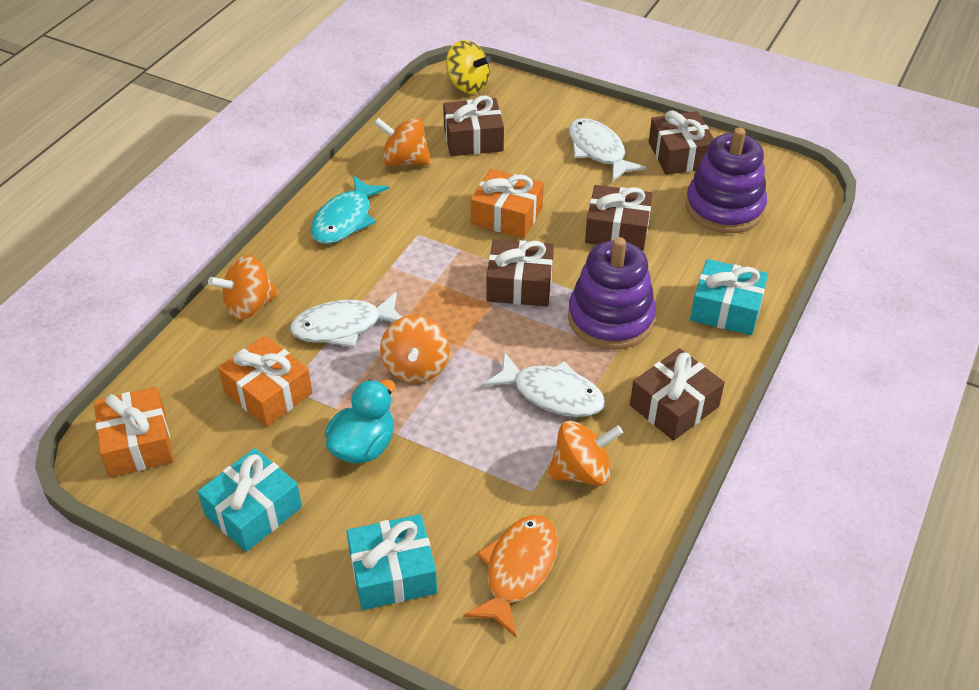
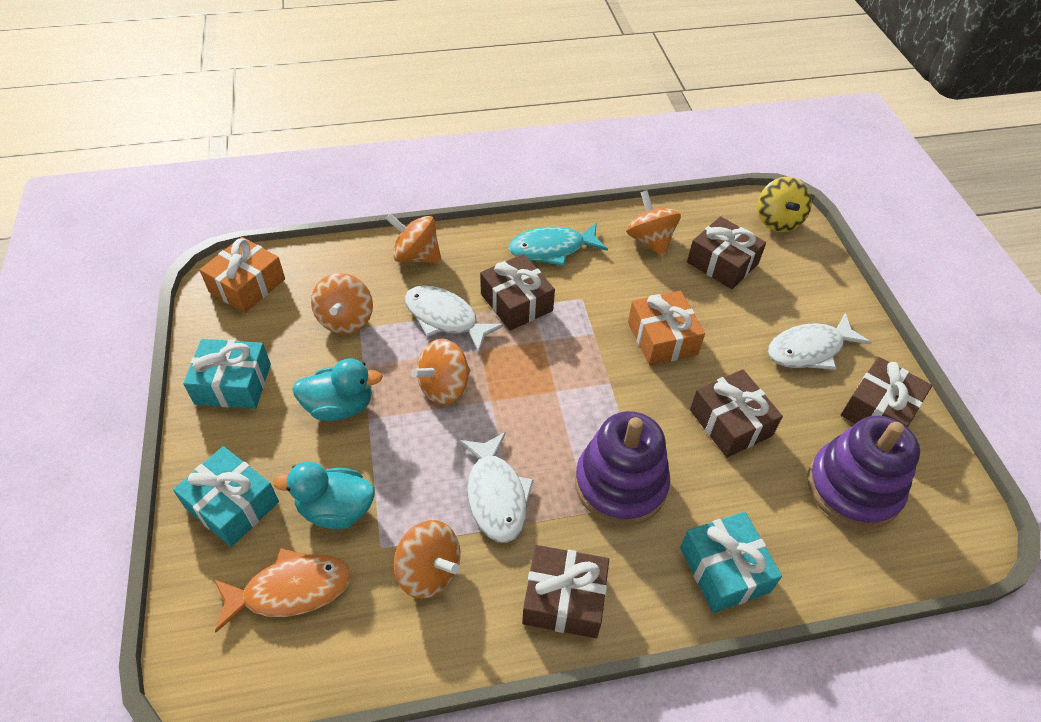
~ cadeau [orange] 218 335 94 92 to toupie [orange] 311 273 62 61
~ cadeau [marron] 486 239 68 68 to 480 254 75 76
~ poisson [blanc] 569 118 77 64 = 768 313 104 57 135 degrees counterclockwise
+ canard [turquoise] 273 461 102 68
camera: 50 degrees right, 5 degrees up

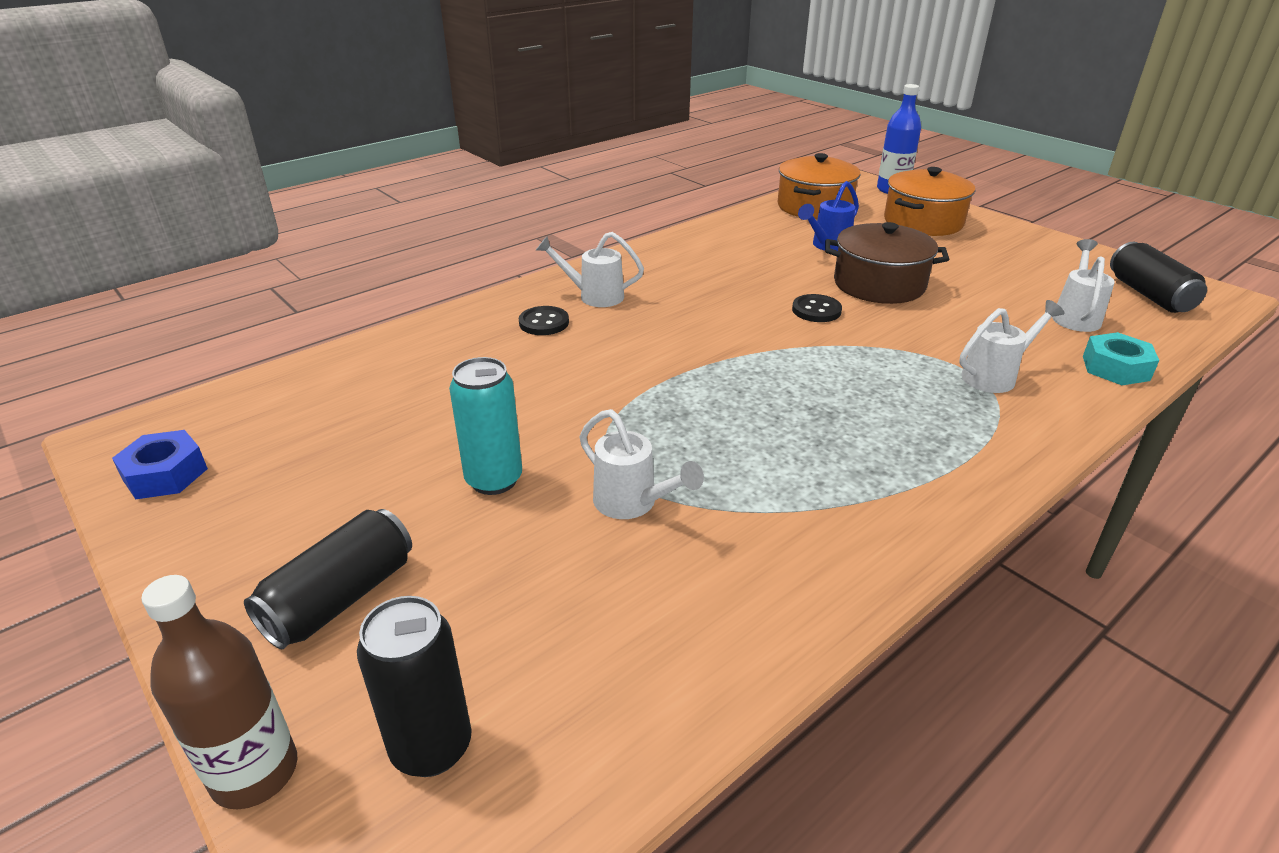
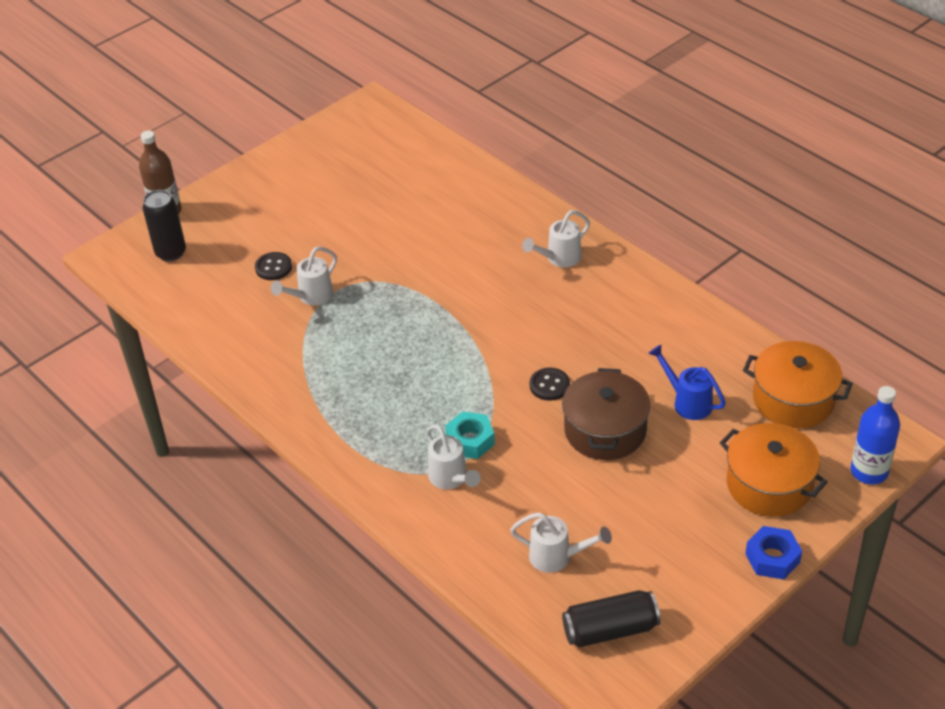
~ écrou [bleu] 112 430 96 69 to 745 526 57 54
- canette [noir] 244 509 168 140
- canette [turquoise] 449 357 73 138
~ bouton [noir] 519 306 50 29 to 255 252 37 28
~ arrosoir [blanc] 536 232 108 75 = 522 210 68 58 135 degrees counterclockwise
~ écrou [turquoise] 1083 332 76 53 to 445 411 50 48
camera: 90 degrees right, 10 degrees up

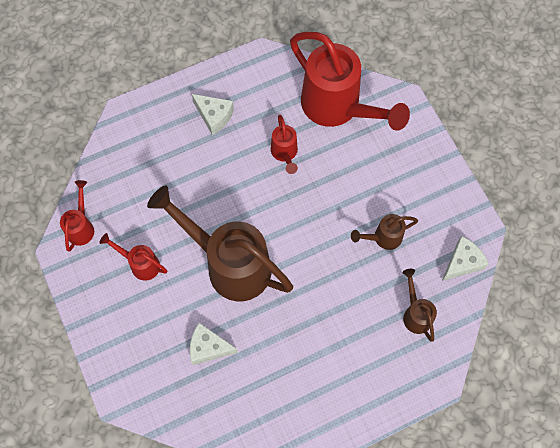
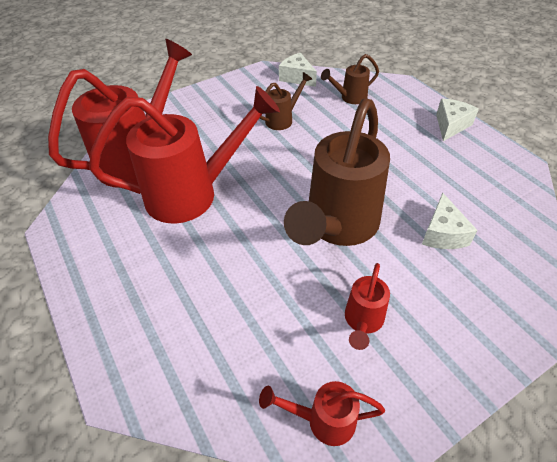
~ fromage [blanc] 192 94 42 41 to 436 99 43 42
~ arrosoir [rouge] 271 115 27 59 = 89 86 191 137 x2.19
~ arrosoir [marron] 351 214 67 36 = 260 72 52 58 105 degrees counterclockwise
camera: 95 degrees left, 20 degrees down

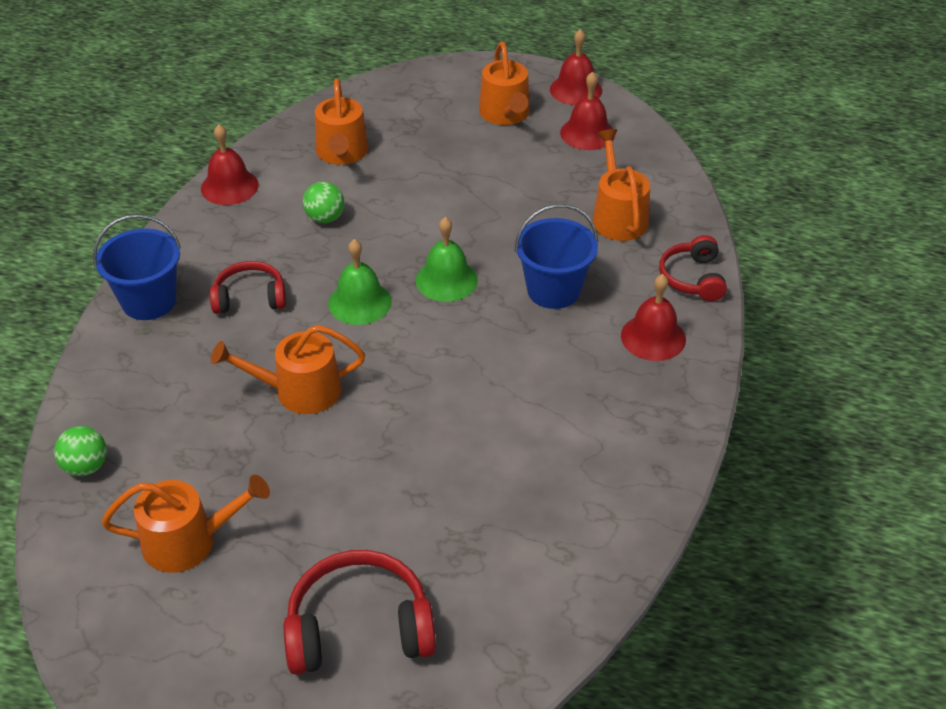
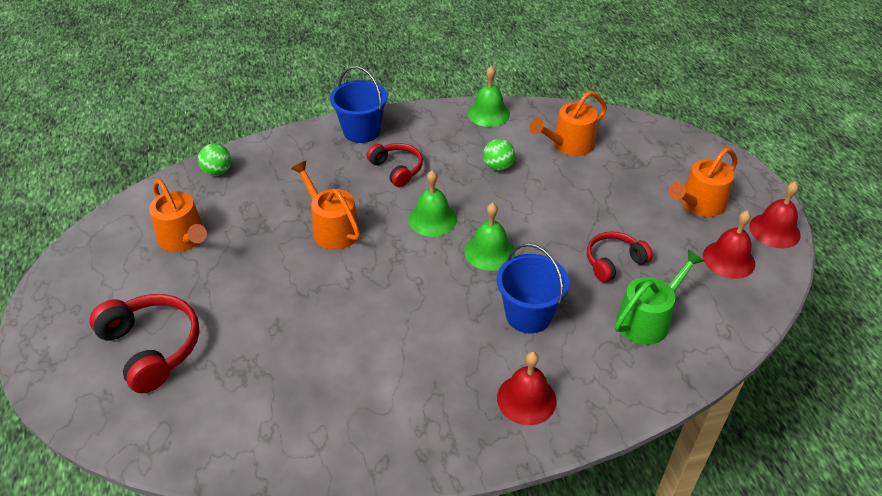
~ cloche [rouge] 201 124 58 81 to cloche [vert] 468 66 42 61
~ arrosoir [orange] 592 129 58 112 to arrosoir [vert] 615 249 89 96
~ casque audio [rouge] 659 235 68 66 to 587 231 66 51
camera: 60 degrees right, 0 degrees up

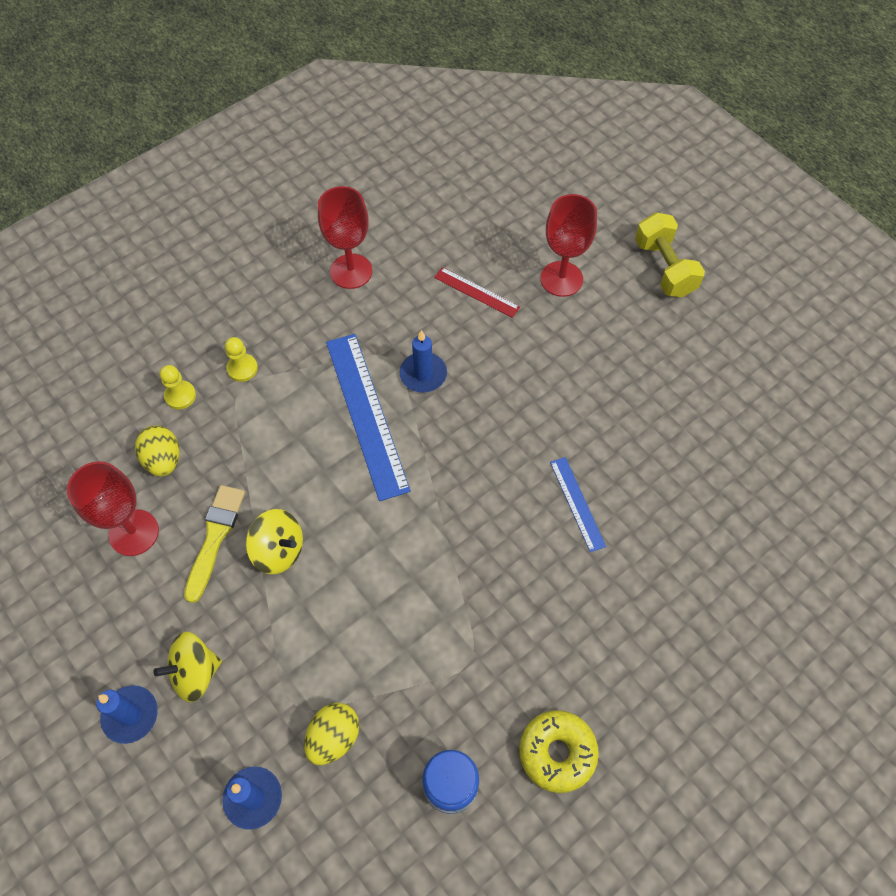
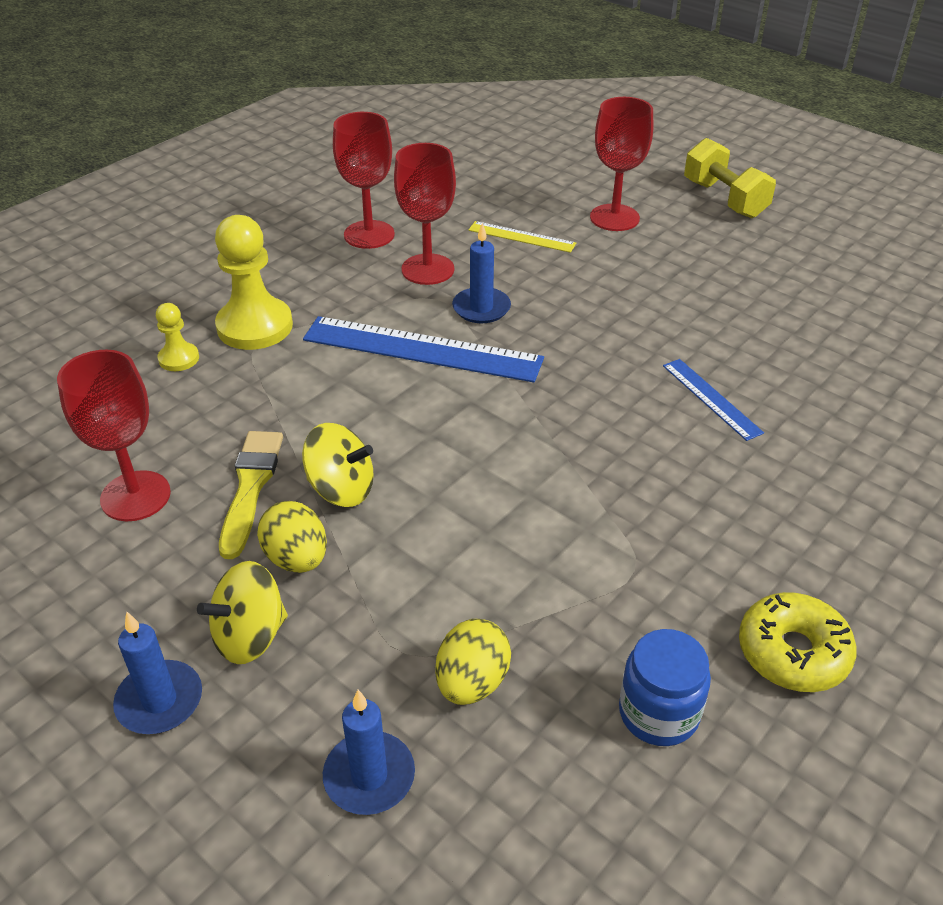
~ œuf [jaune] 135 425 45 52 to 257 501 70 72
~ pion [jaune] 225 337 33 45 = 215 215 78 135 x1.96
~ règle [bleu] 326 334 85 167 = 303 316 241 66 45 degrees counterclockwise
~ règle [rouge] 434 267 86 51 to règle [jaune] 468 221 108 32
+ verre à pied [rouge] 394 143 62 142
camera: 10 degrees left, 20 degrees down

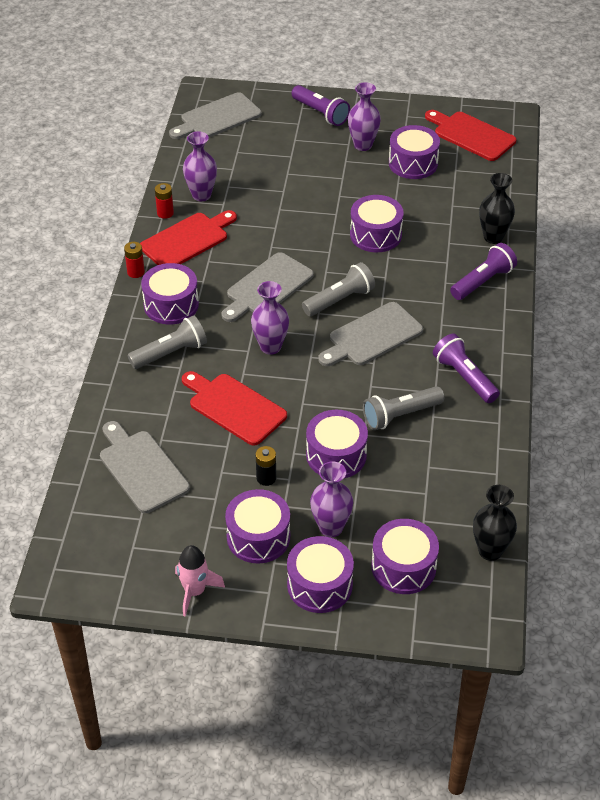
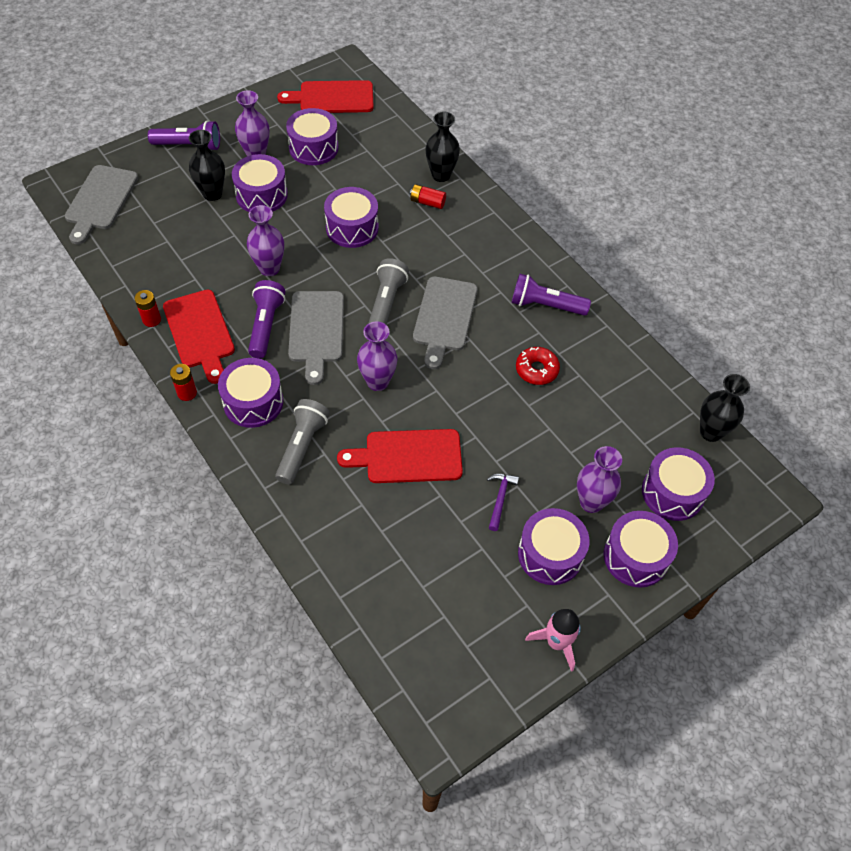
- planche à découper [gris] 100 421 90 92
~ planche à découper [rouge] 140 210 97 55 = 163 290 72 94 150 degrees clockwise
~ vase [violet] 183 131 34 70 to 247 205 37 71
~ pile [noir] 256 446 20 40 to marteau [violet] 487 474 32 57
~ tambour [violet] 306 410 62 68 to 232 154 56 58
~ lampe de poche [gris] 363 386 81 44 to beignet [rouge] 516 347 44 38
~ lampe de poche [violet] 450 243 67 57 to 248 280 37 78
+ vase [noir] 189 130 36 71
+ pile [rouge] 410 184 36 25
camera: 45 degrees left, 10 degrees up

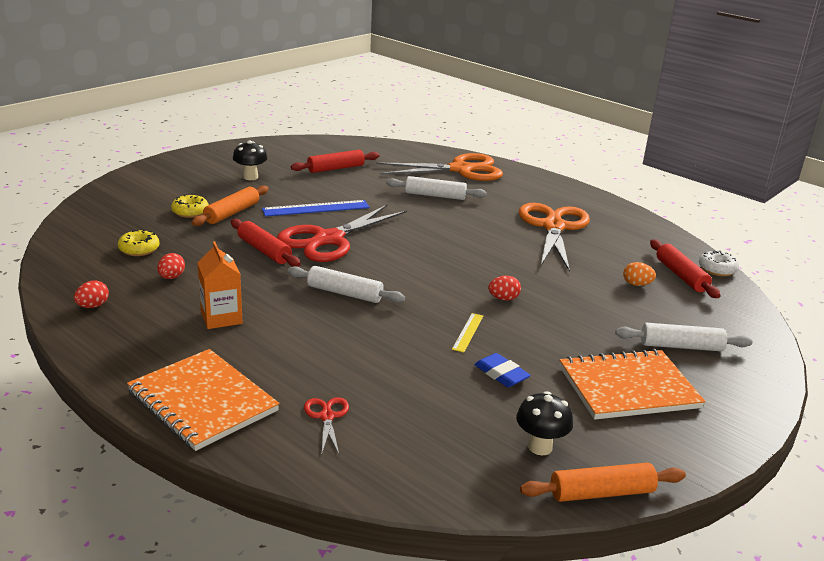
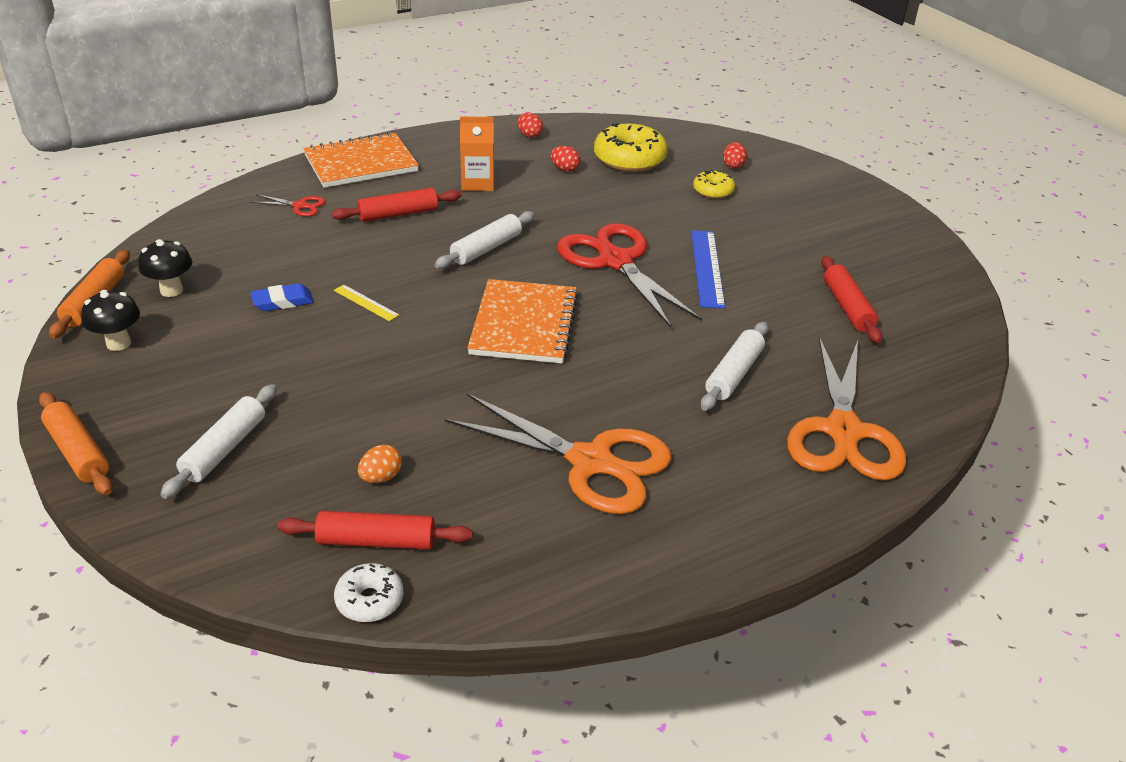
~ beignet [jaune] 118 230 42 26 = 594 123 74 49 x1.84
~ rouleau à pâtisserie [orange] 192 185 76 41 to 39 392 74 103
~ rouleau à pâtisserie [rouge] 231 219 70 48 to 332 188 129 34
~ champignon [noir] 233 140 34 40 to 81 290 59 61
~ œuf [rouge] 488 276 33 25 to 723 142 24 27
~ carnet [orange] 559 349 147 71 to 467 279 112 84
camera: 110 degrees right, 10 degrees up

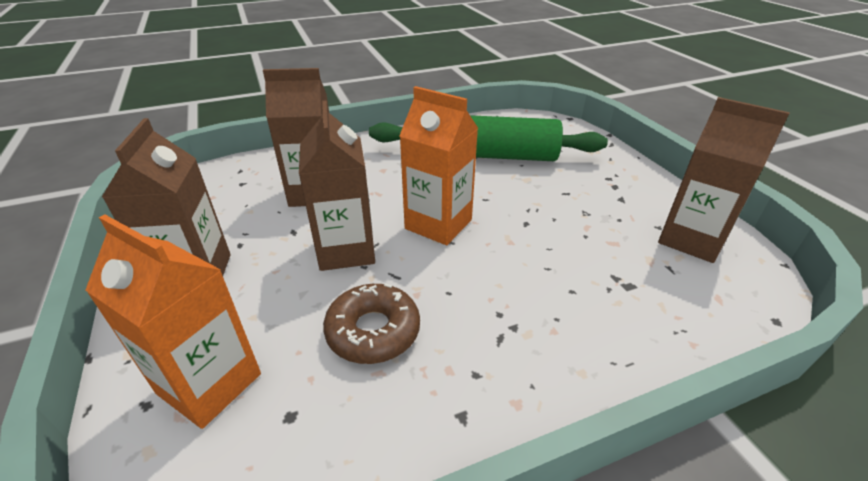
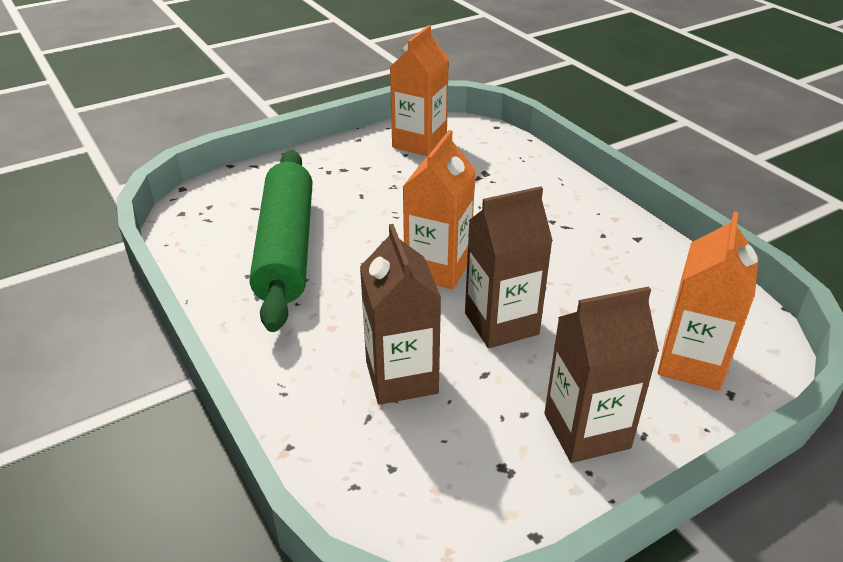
- beignet [marron] 323 283 97 81
~ brique de lait [marron] 658 97 132 166 to brique de lait [orange] 390 25 59 131
camera: 100 degrees left, 0 degrees up

